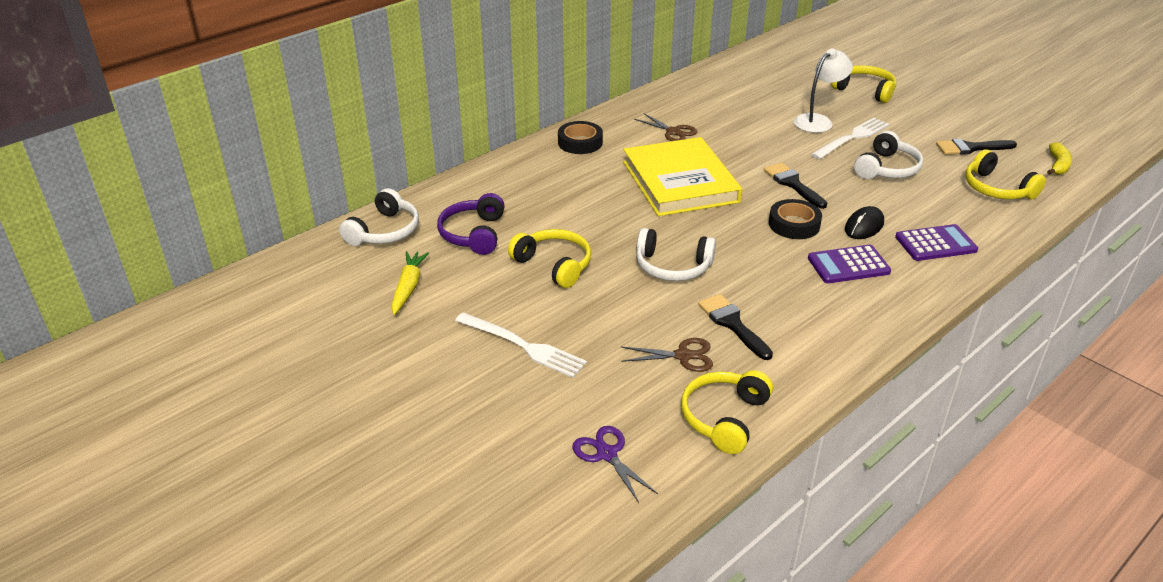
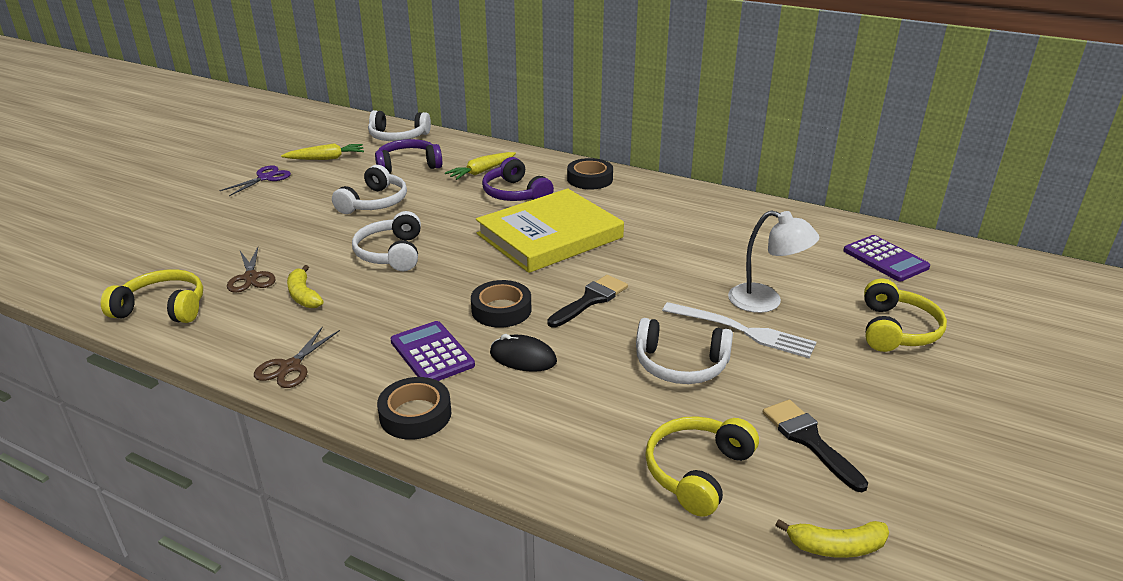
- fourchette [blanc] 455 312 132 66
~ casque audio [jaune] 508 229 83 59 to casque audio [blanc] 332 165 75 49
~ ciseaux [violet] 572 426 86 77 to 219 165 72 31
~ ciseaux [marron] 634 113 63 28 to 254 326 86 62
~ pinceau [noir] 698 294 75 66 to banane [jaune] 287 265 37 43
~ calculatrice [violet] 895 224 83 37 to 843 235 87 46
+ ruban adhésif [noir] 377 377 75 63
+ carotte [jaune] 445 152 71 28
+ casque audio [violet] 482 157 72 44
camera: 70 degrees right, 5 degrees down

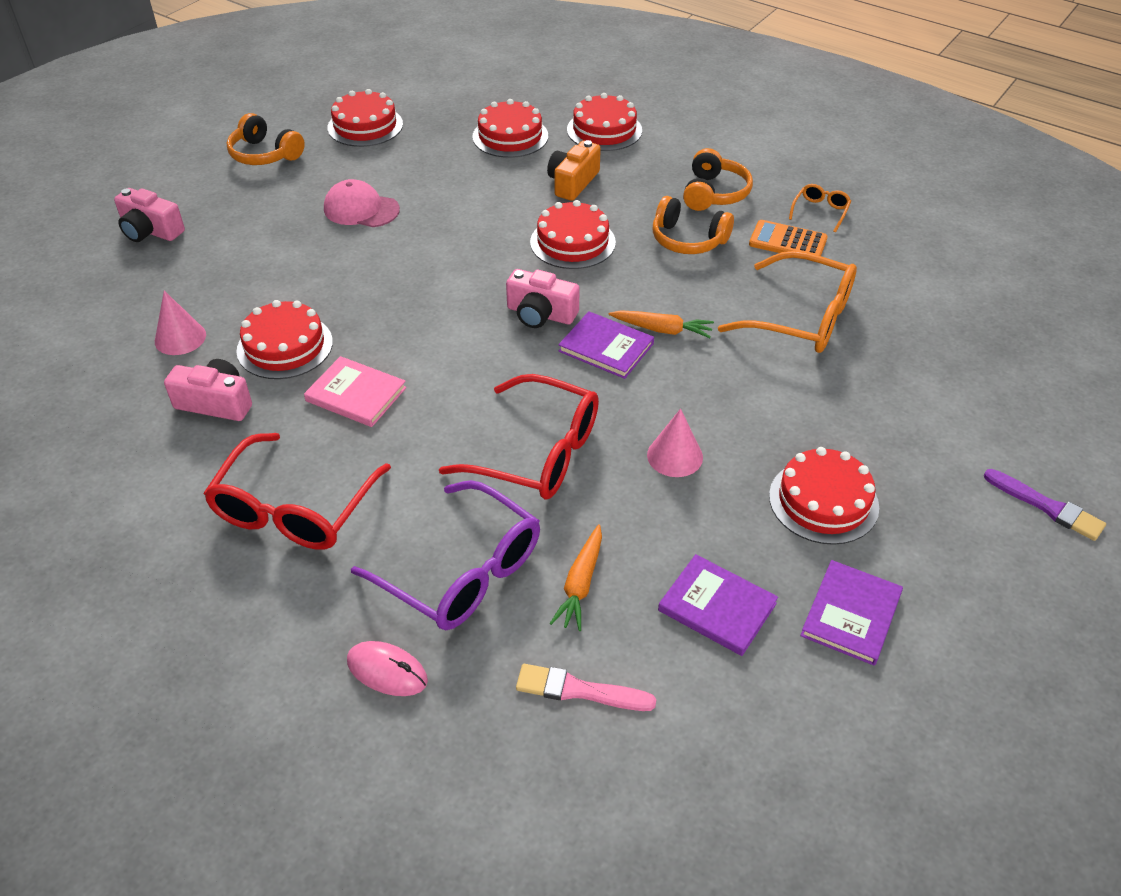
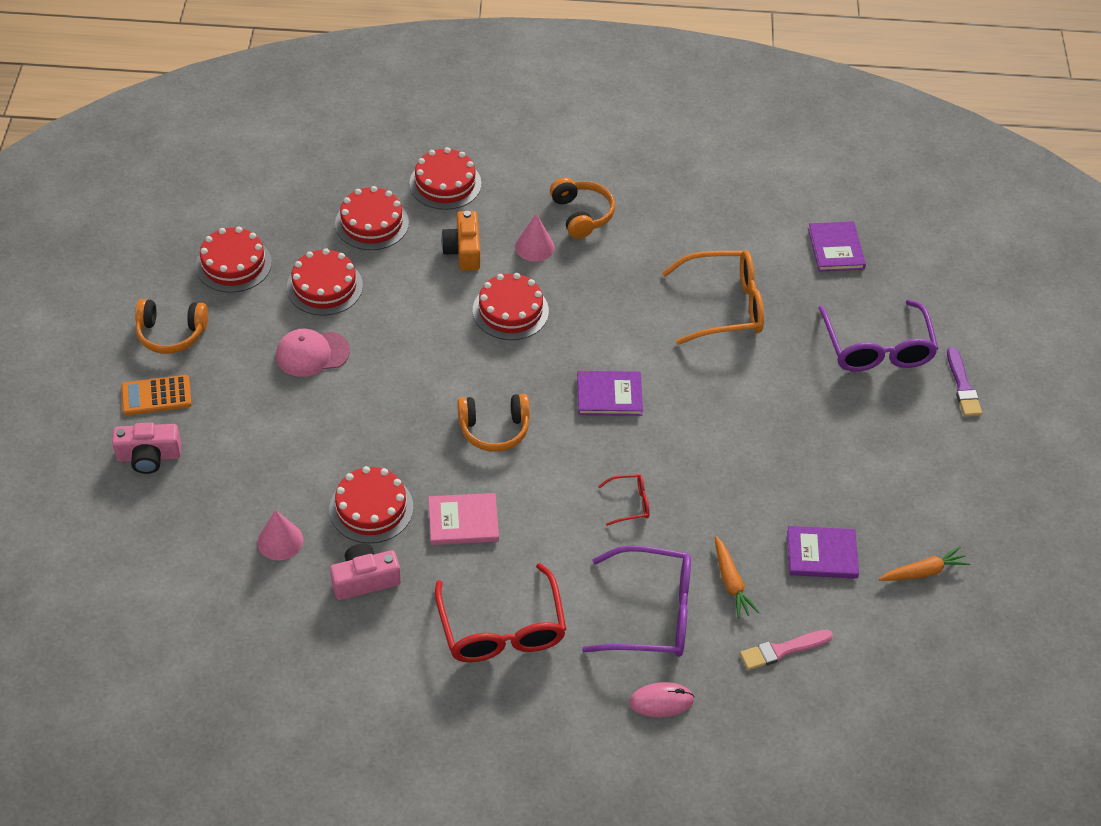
~ lunettes [rouge] 439 374 160 125 = 598 474 52 52 x0.46
- appareil photo [rose] 506 269 74 59
~ carotte [orange] 609 310 105 28 to 879 546 91 35
~ cône [rose] 647 409 56 68 to 515 213 40 49
~ casque audio [orange] 653 196 81 58 to 457 394 73 58
~ calculatrice [orange] 749 220 79 36 to 121 375 71 40
~ gâteau [rouge] 769 447 110 98 to 287 248 76 68
- lunettes [orange] 789 184 62 48
~ livre [violet] 800 560 103 106 to 808 221 58 51
~ pinceau [violet] 984 469 122 72 = 947 347 35 69 75 degrees clockwise
+ lunettes [violet] 819 300 120 72
camera: 35 degrees left, 5 degrees up

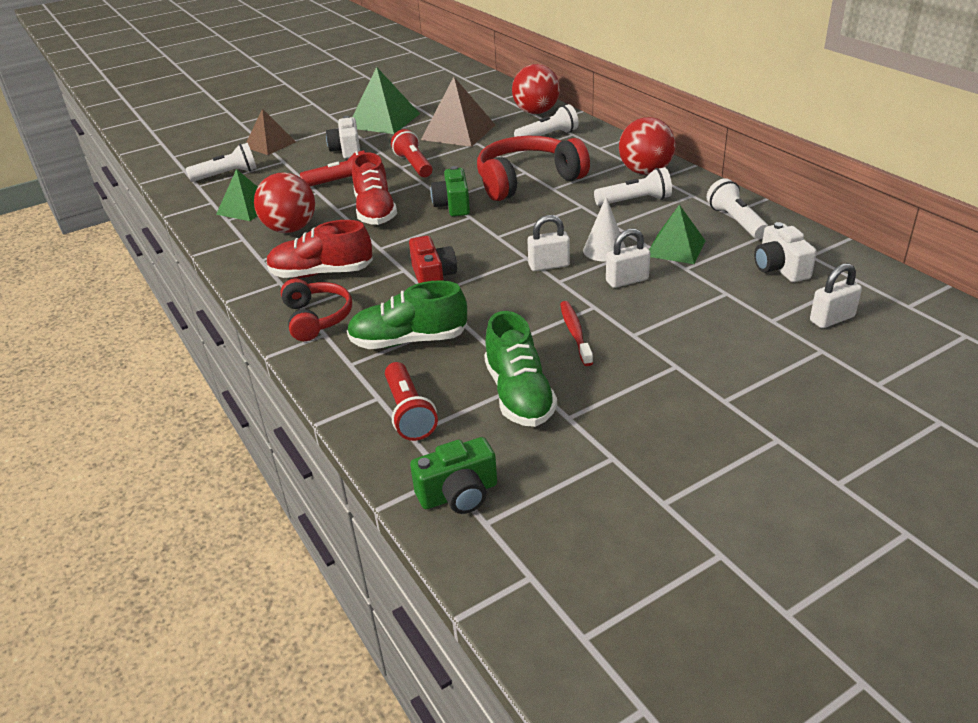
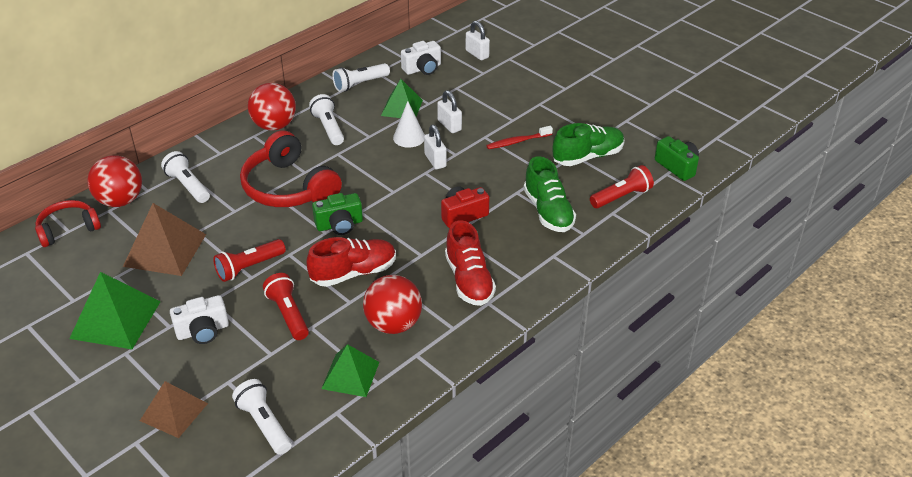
~ casque audio [rouge] 281 278 71 63 to 35 200 66 47
camera: 105 degrees left, 5 degrees up

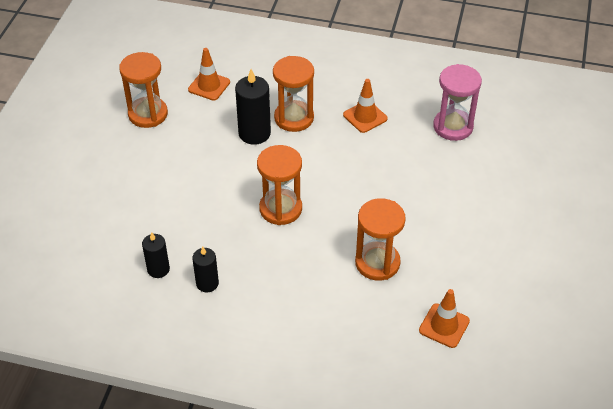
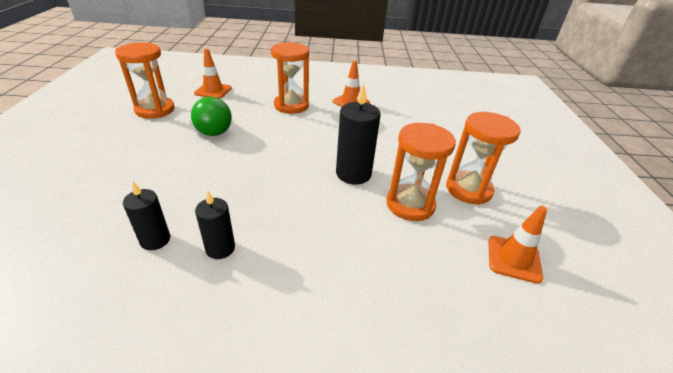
~ bougie [noir] 235 69 36 76 to 336 83 45 101
~ sablier [orange] 257 145 45 80 to 446 112 75 93
- sablier [rose] 433 64 49 77
+ ampoule [vert] 191 97 41 39
camera: 15 degrees left, 10 degrees down

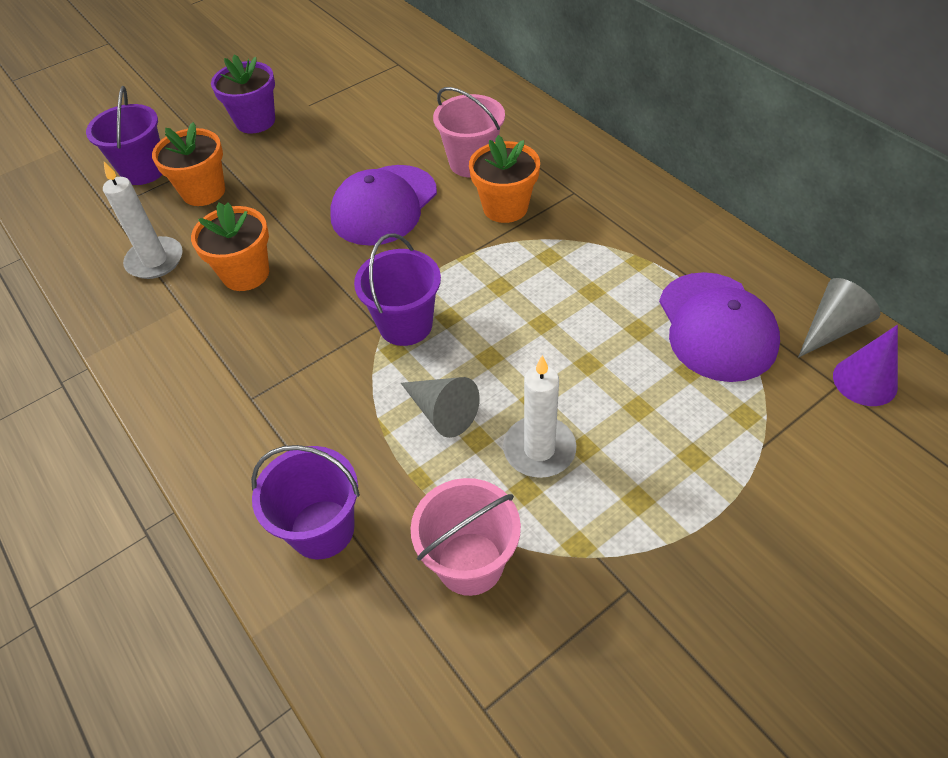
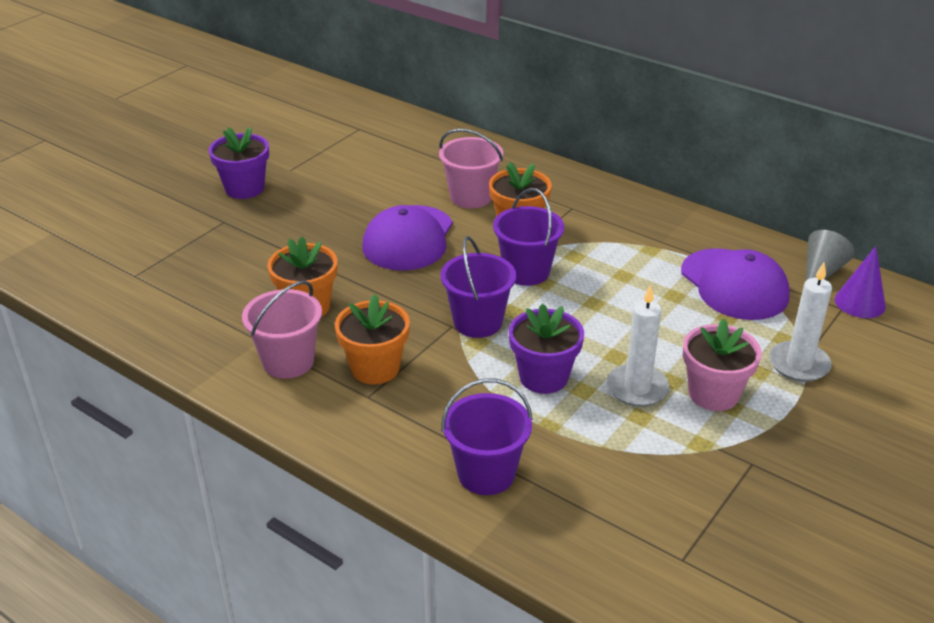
~ seau [violet] 86 86 76 99 to 493 188 71 98
~ bougie [blanc] 103 162 80 117 to 769 263 63 119
~ pot de fleurs [orange] 152 122 73 84 to 335 294 75 90
~ cône [gris] 401 377 79 61 to pot de fleurs [violet] 509 304 75 90
~ seau [rose] 410 478 111 118 to 242 280 80 99
+ pot de fleurs [rose] 683 319 78 92
camera: 20 degrees left, 15 degrees down

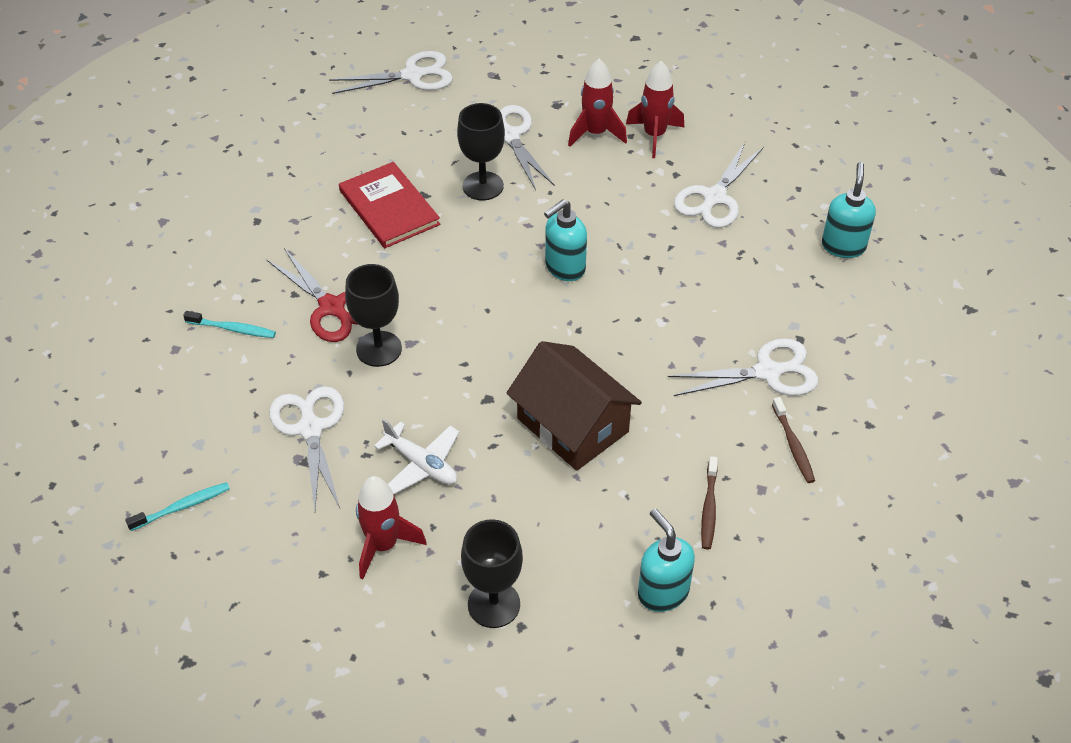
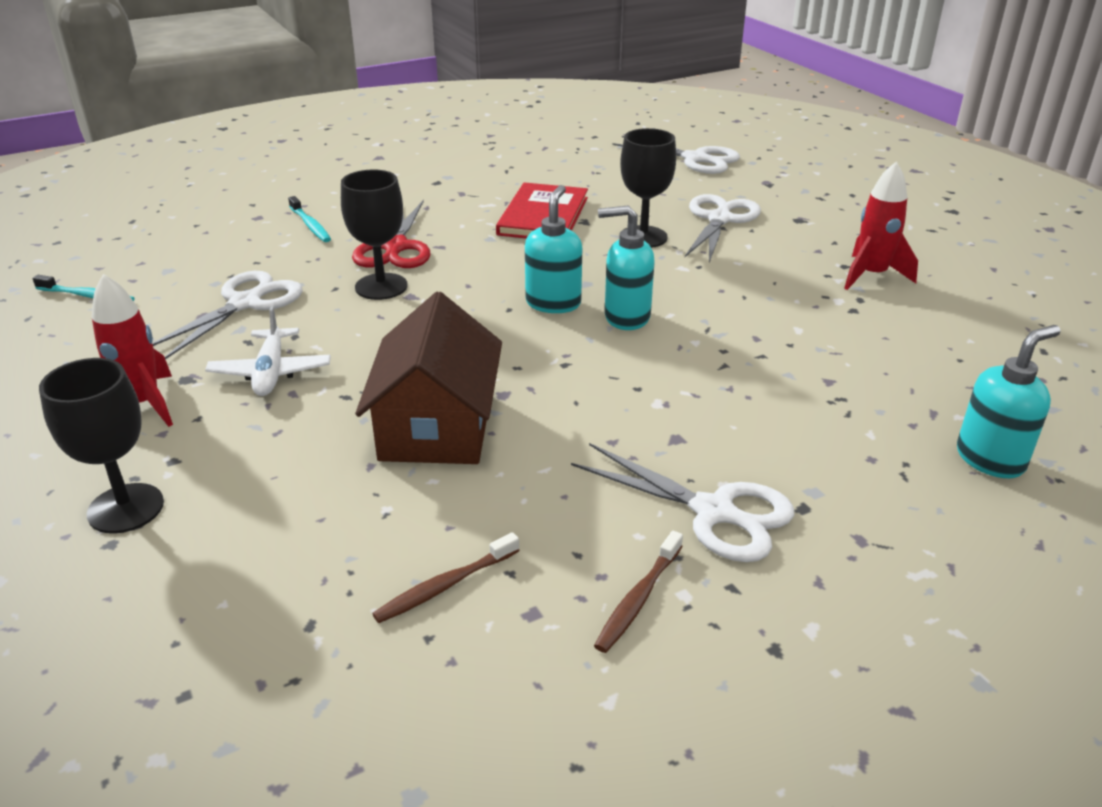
- fusée [rouge] 568 58 59 89
~ distributeur de savon [turquoise] 638 508 57 104 to 525 185 57 128
- ciseaux [blanc] 674 142 90 86
camera: 45 degrees right, 15 degrees down

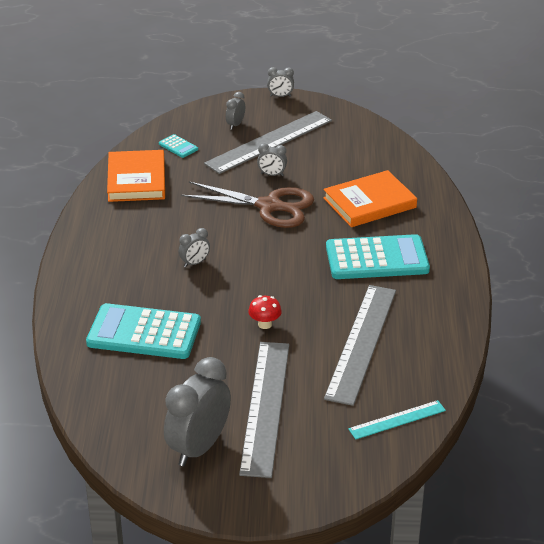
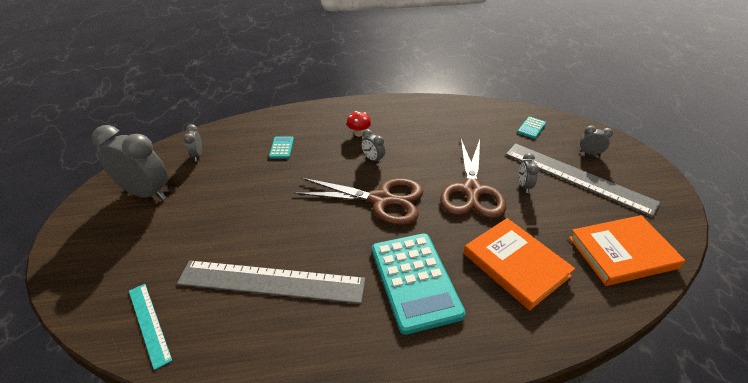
~ calculatrice [turquoise] 86 303 115 56 = 269 136 25 23 x0.43
~ livre [orange] 107 150 58 52 to 569 215 116 71
- règle [gris] 239 342 50 136
~ champignon [rouge] 248 295 34 34 to 347 111 24 26
~ réveil [gris] 267 67 27 30 to 183 124 19 37
+ ciseaux [marron] 294 178 129 47
camera: 80 degrees right, 5 degrees up

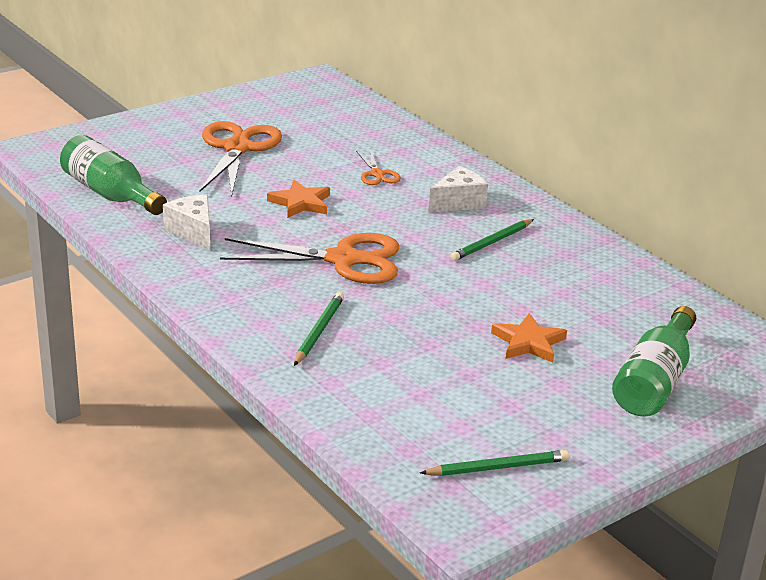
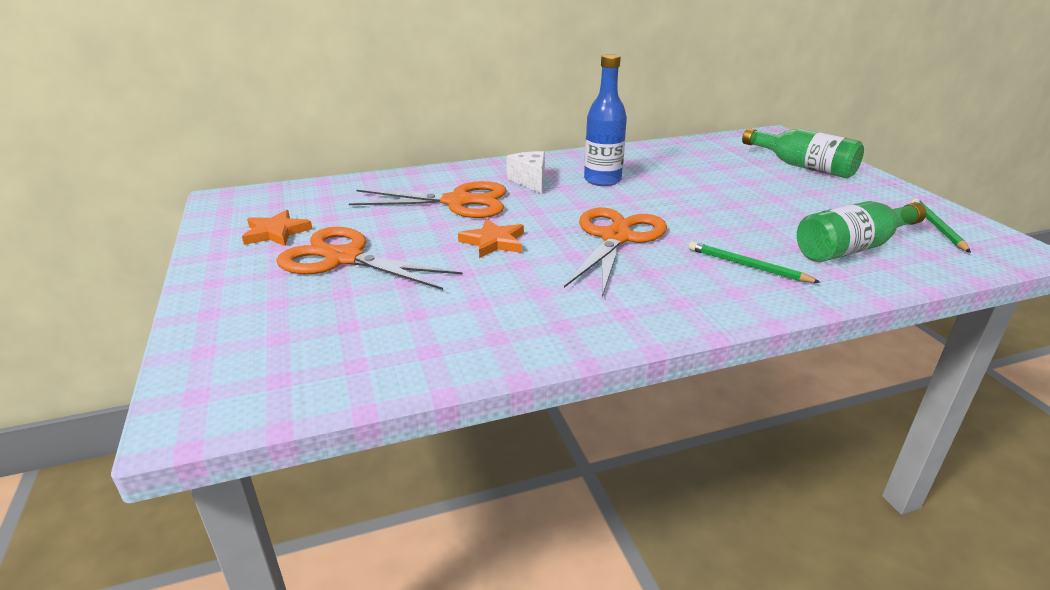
~ bouteille [vert] 60 135 107 80 to 797 201 130 61
- fromage [blanc] 163 195 47 55
~ ciseaux [orange] 356 149 45 36 = 349 181 158 37 x2.07
~ crayon [vert] 450 219 84 42 to bouteille [bleu] 584 54 43 132
~ étoile [orange] 491 313 76 50 to 242 210 70 36
camera: 70 degrees left, 0 degrees up

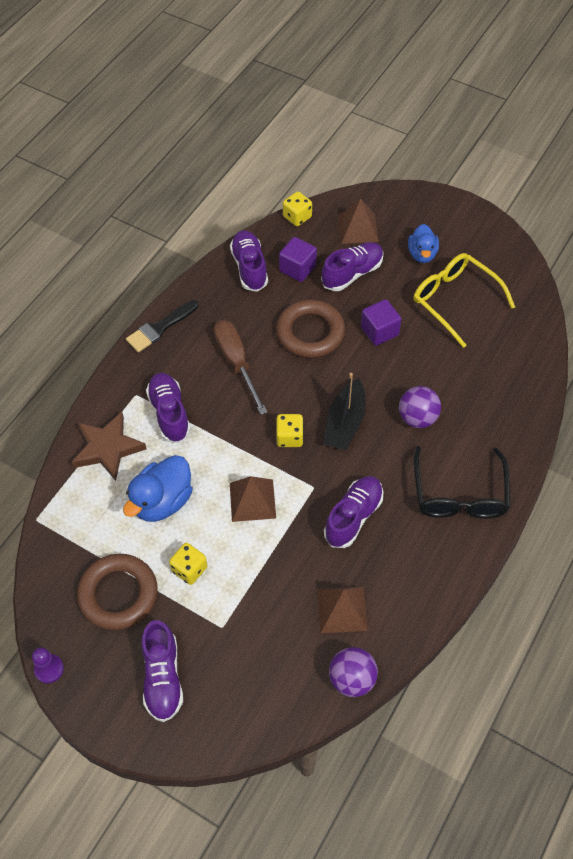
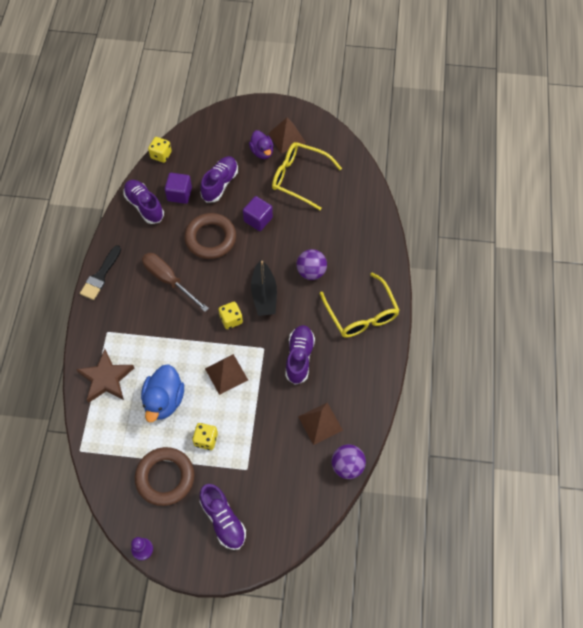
- chaussure [violet] 146 373 45 70
~ pyramide [marron] 338 198 41 46 to 268 118 38 35
~ canard [bleu] 408 224 31 39 to canard [violet] 249 130 25 29
~ lunettes [noir] 414 446 96 73 to lunettes [jaune] 320 273 80 64
camera: 25 degrees left, 5 degrees up

